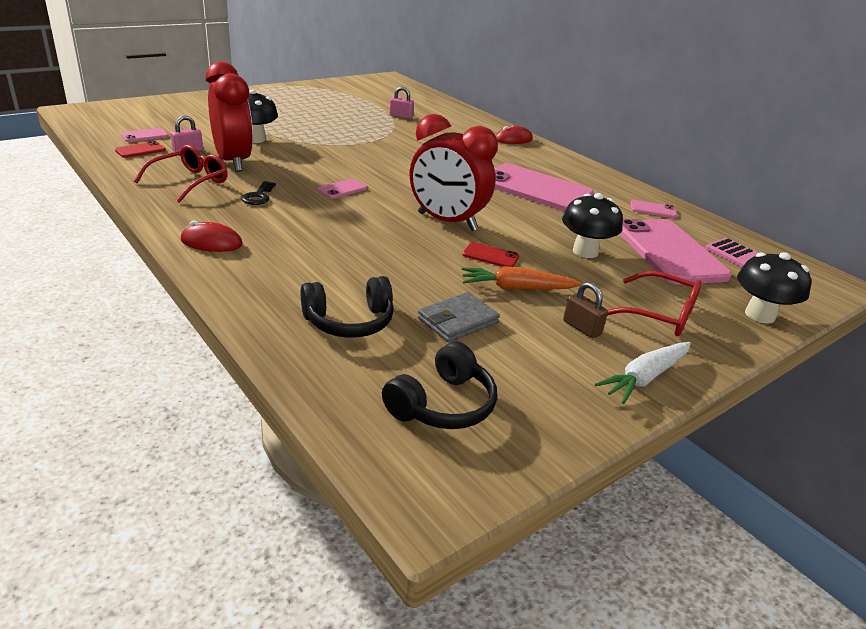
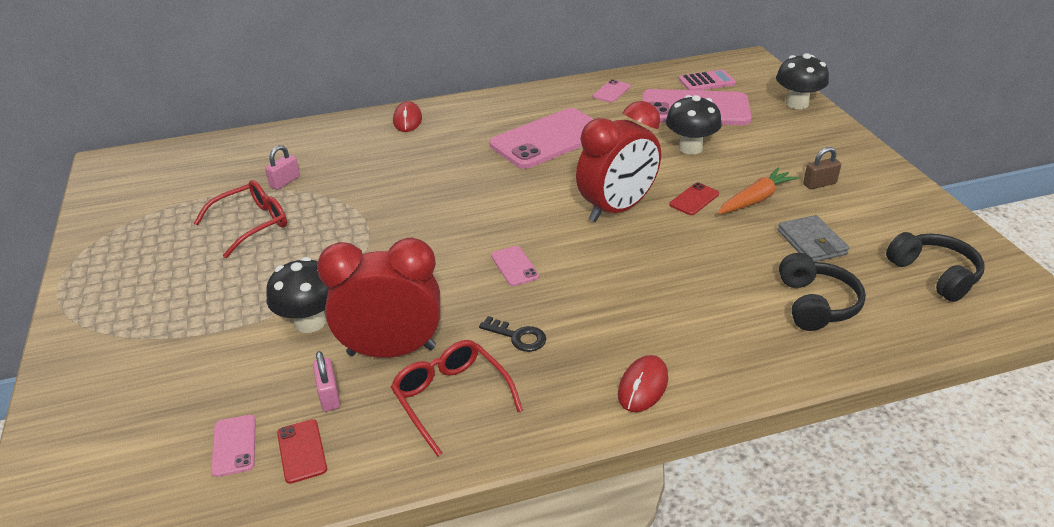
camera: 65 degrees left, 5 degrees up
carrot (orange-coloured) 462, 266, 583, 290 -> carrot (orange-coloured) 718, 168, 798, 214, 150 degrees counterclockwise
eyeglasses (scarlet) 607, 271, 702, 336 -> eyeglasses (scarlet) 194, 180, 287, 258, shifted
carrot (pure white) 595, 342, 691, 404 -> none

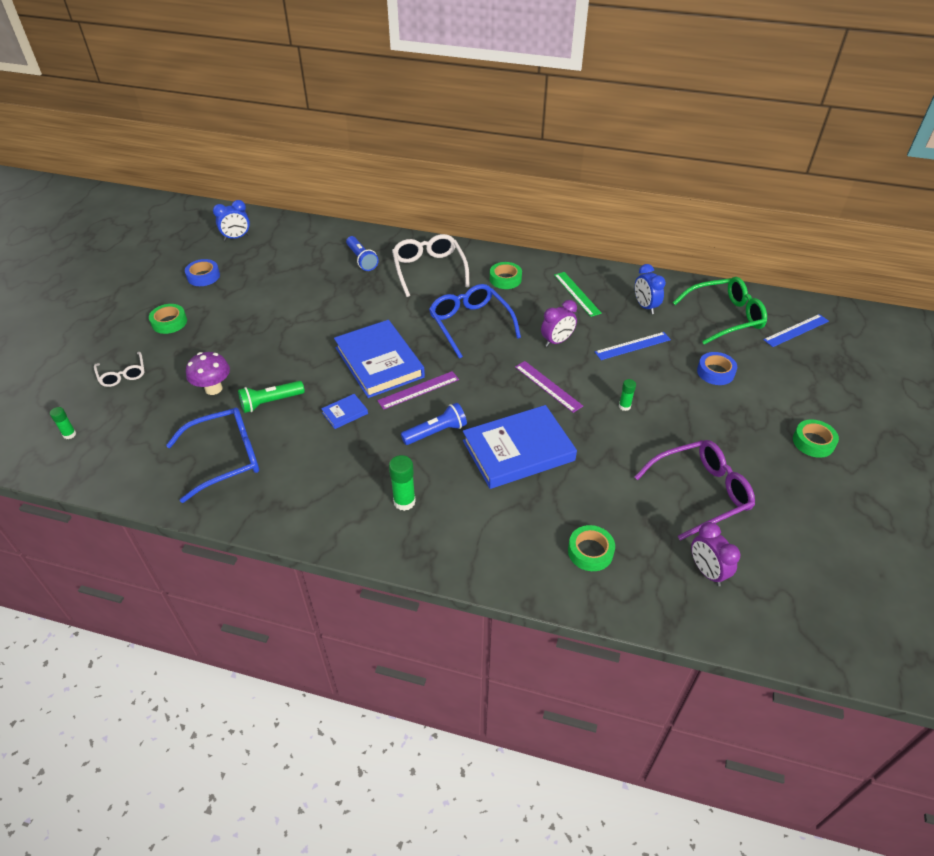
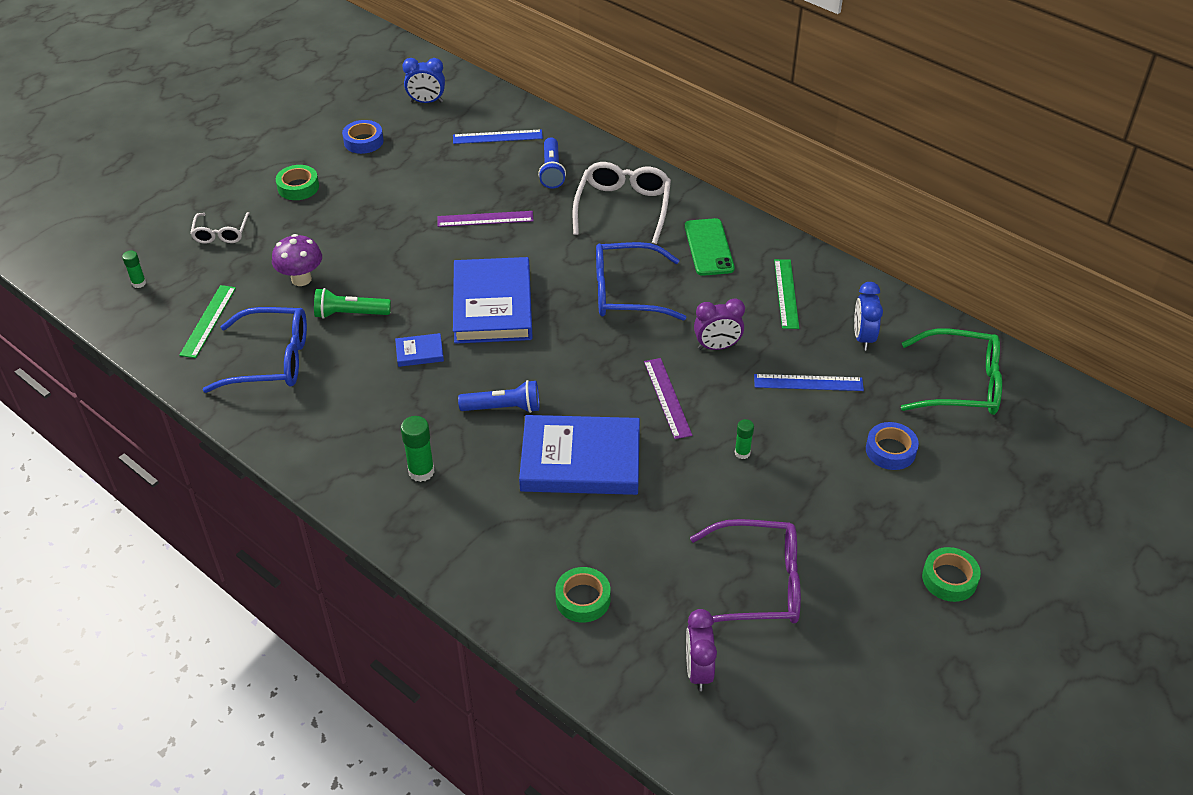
camera: 25 degrees right, 0 degrees up
tape (green) 490, 262, 522, 289 -> mobile phone (green) 685, 218, 735, 276
eyeglasses (cobalt) 429, 284, 521, 359 -> eyeglasses (cobalt) 596, 242, 686, 321, 90 degrees counterclockwise
measuring stick (cobalt) 763, 314, 829, 347 -> measuring stick (cobalt) 453, 129, 543, 144, shifted
measuring stick (purple) 377, 371, 459, 410 -> measuring stick (purple) 437, 211, 534, 227, shifted
none -> measuring stick (green) 179, 285, 236, 358

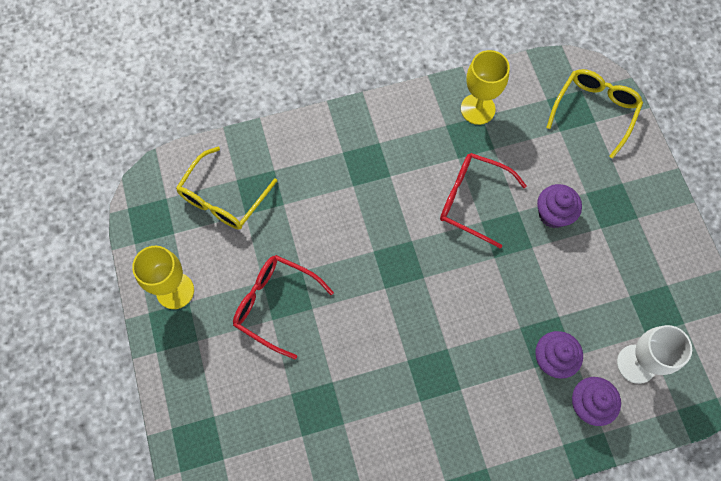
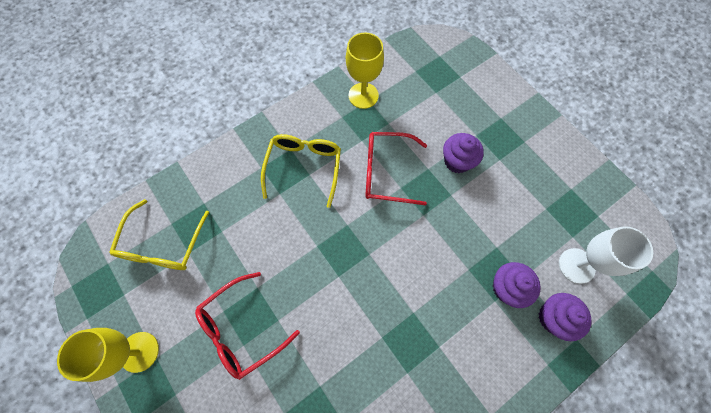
camera: 20 degrees left, 0 degrees up
eyeglasses (bright yellow) 546, 69, 643, 158 -> eyeglasses (bright yellow) 261, 134, 341, 208, shifted
eyeglasses (scarlet) 233, 255, 334, 359 -> eyeglasses (scarlet) 195, 272, 300, 380, 45 degrees counterclockwise

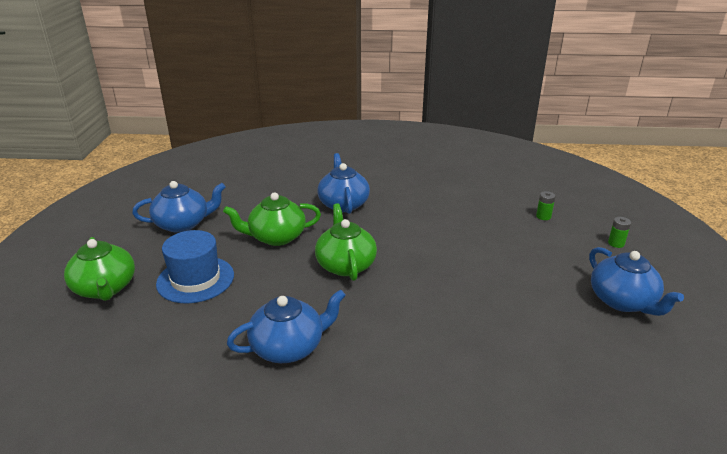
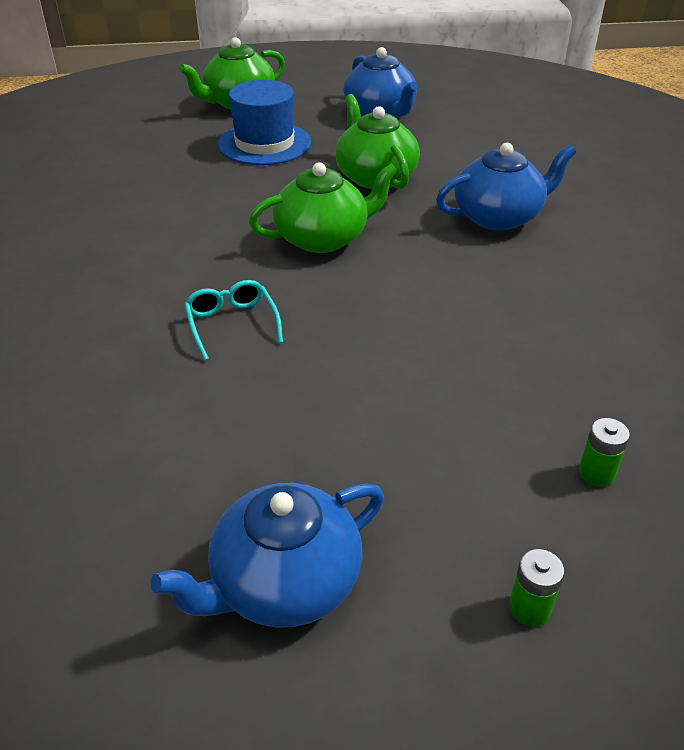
camera: 80 degrees right, 10 degrees up
teapot (cobalt) 227, 289, 346, 363 -> none
none -> eyeglasses (teal) 184, 280, 283, 360

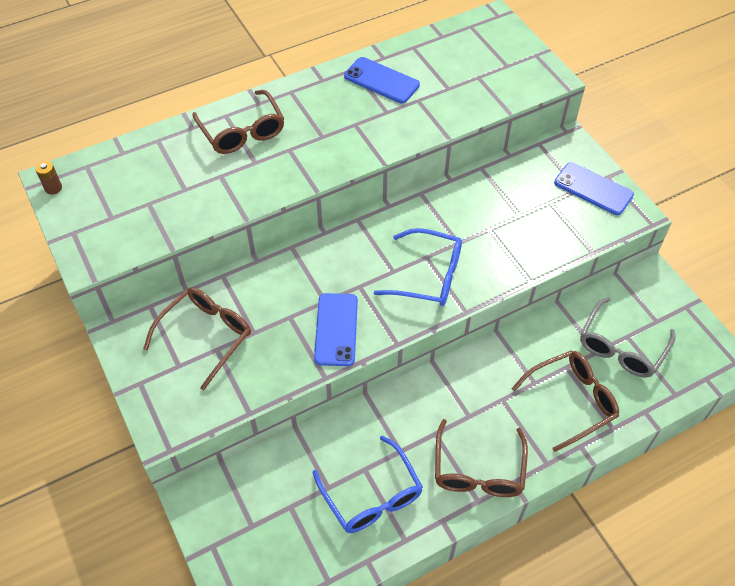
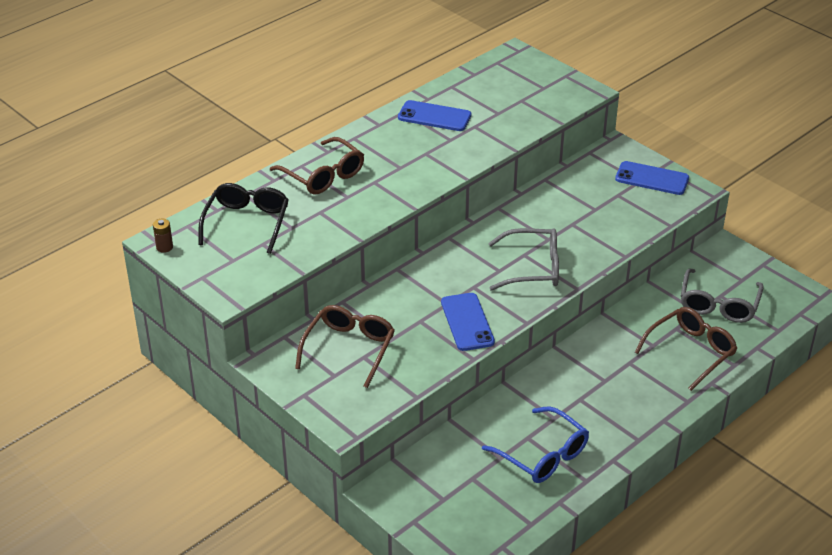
camera: 15 degrees left, 15 degrees down
eyeglasses (cobalt) 374, 228, 462, 306 -> eyeglasses (grey) 488, 228, 559, 291
eyeglasses (russet) 435, 419, 528, 497 -> none
none -> eyeglasses (ebony) 198, 183, 289, 254

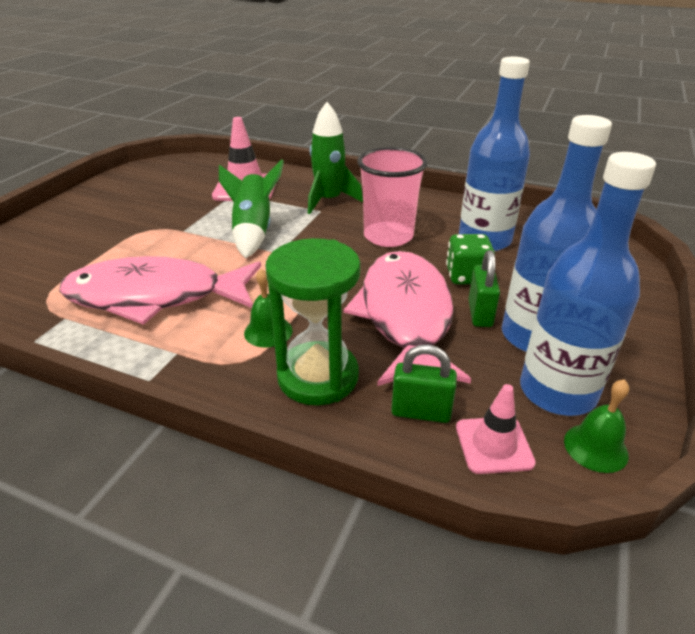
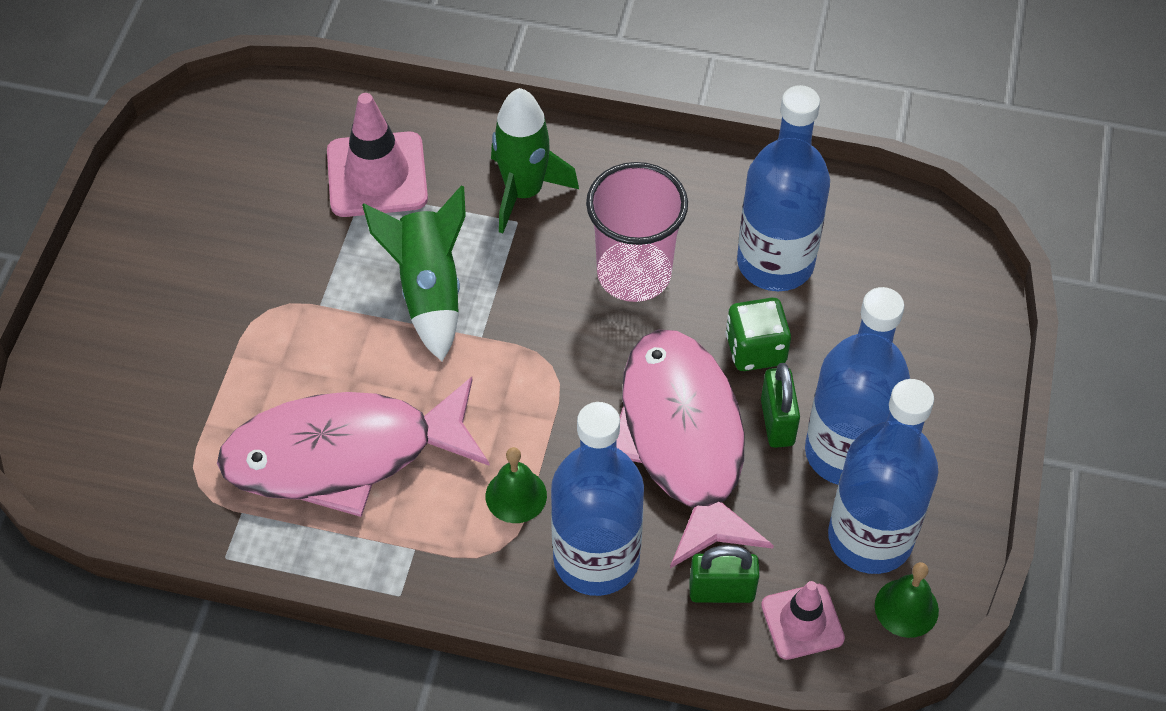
camera: 10 degrees left, 20 degrees up
sandglass (green) 265, 238, 361, 405 -> drink bottle (cobalt) 551, 402, 644, 596

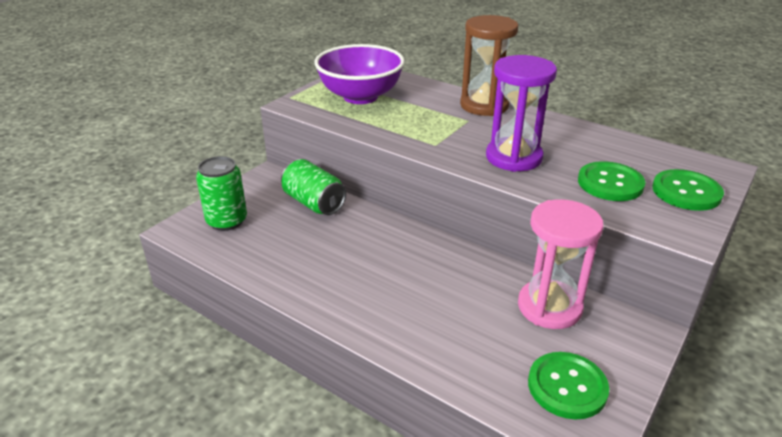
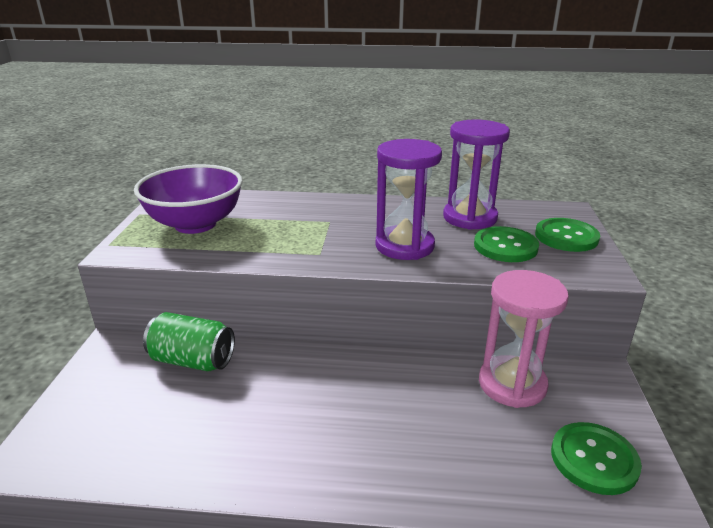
camera: 30 degrees left, 5 degrees down
sandglass (russet) 460, 15, 518, 116 -> none
tin (green) 196, 156, 247, 231 -> none
none -> sandglass (purple) 443, 119, 510, 230

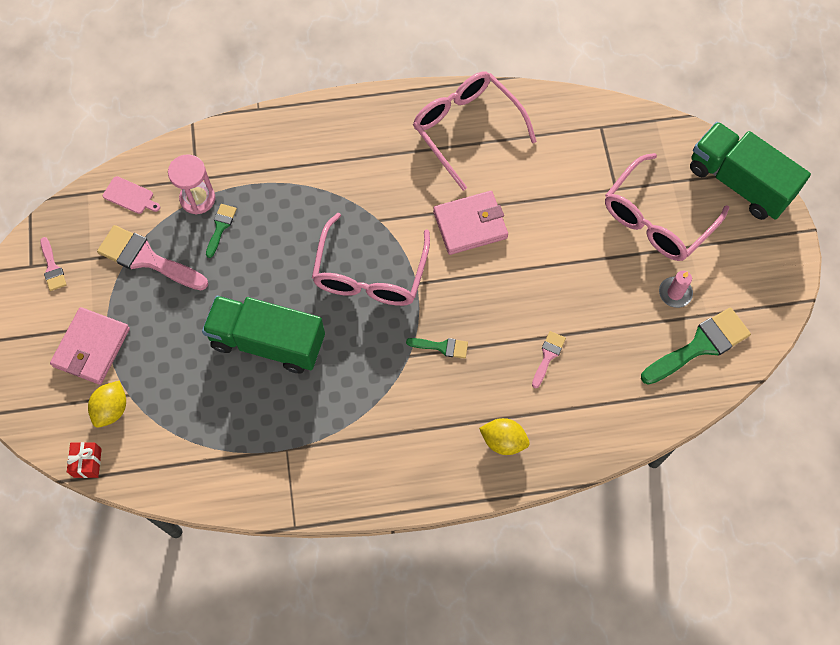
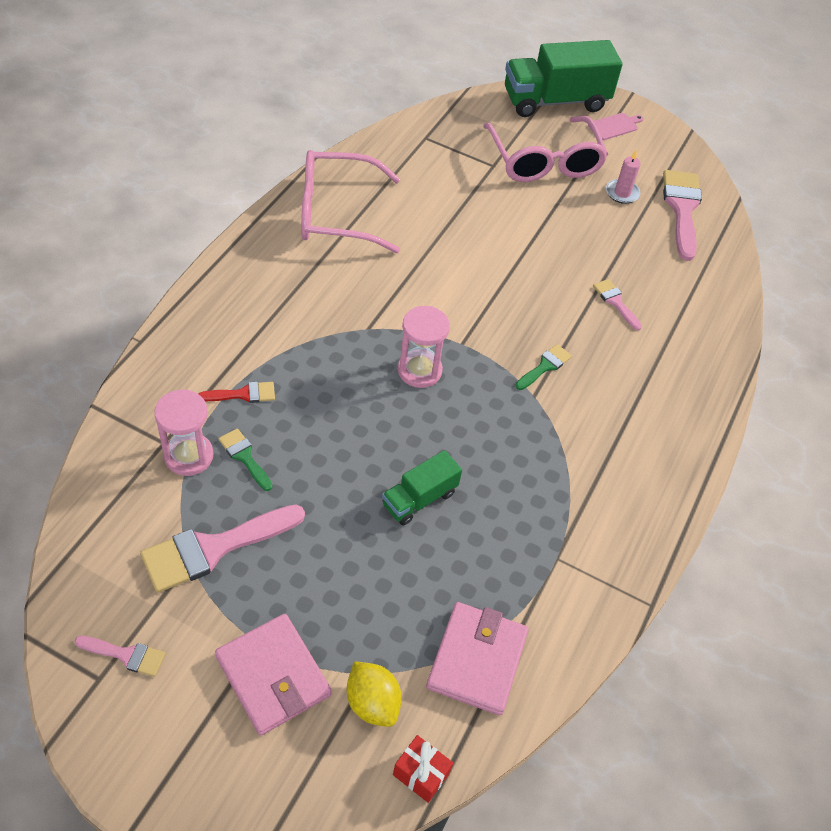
camera: 60 degrees left, 15 degrees down
cutting board (rose-pink) 103, 176, 160, 214 -> cutting board (rose-pink) 588, 113, 644, 140, shifted
billfold (rose-pink) 433, 191, 508, 255 -> billfold (rose-pink) 426, 602, 529, 715, shifted
eyeglasses (rose-pink) 312, 213, 430, 306 -> sandglass (rose-pink) 398, 306, 450, 388
toy truck (green) 202, 296, 325, 373 -> toy truck (green) 382, 450, 462, 525, x0.53
brush (green) 641, 307, 751, 385 -> brush (rose-pink) 663, 170, 702, 261
lemon (bright yellow) 479, 418, 530, 455 -> none
none -> brush (scarlet) 198, 382, 275, 403

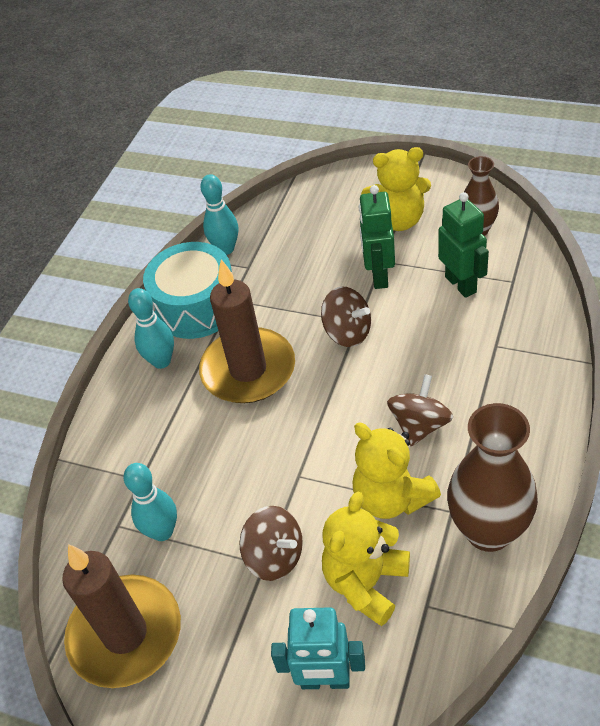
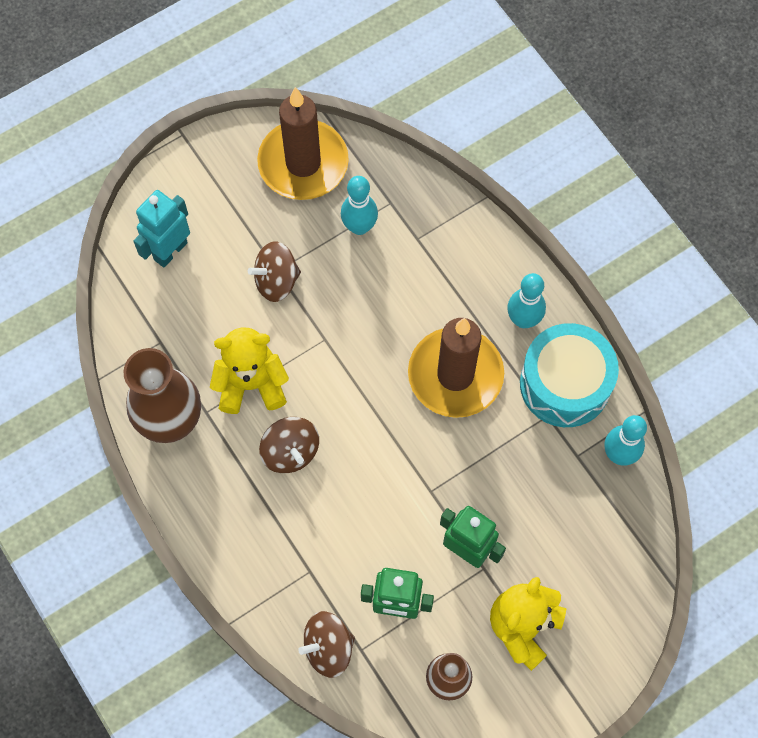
camera: 120 degrees right, 20 degrees up
toy top (russet) 321, 287, 371, 347 -> toy top (russet) 298, 611, 355, 678, shifted
stuffed bear (bright yellow) 322, 492, 410, 626 -> none

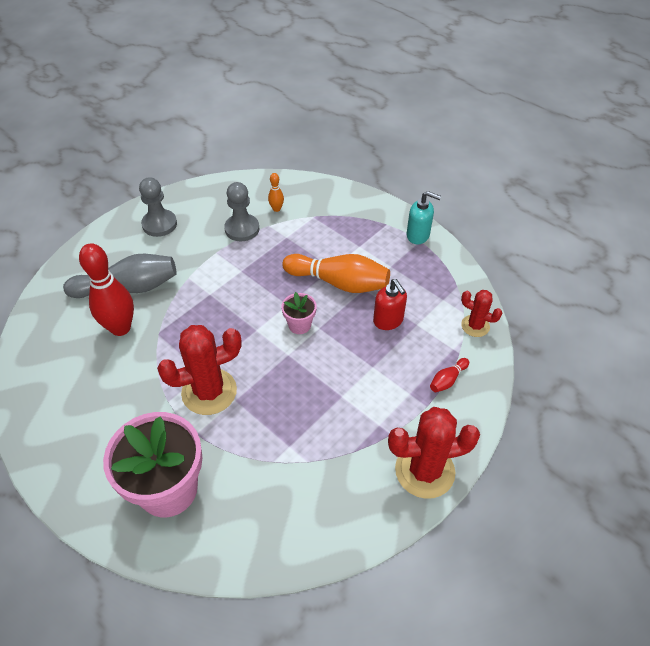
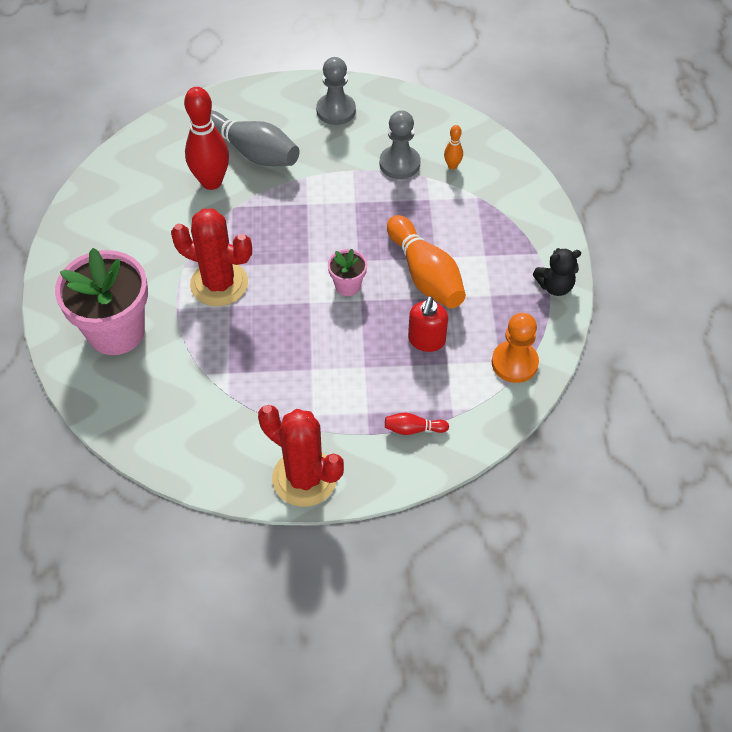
camera: 45 degrees right, 5 degrees up
pump bottle (teal) 407, 191, 441, 244 -> stuffed bear (ebony) 533, 248, 581, 296
prickly plant (scarlet) 461, 290, 502, 337 -> none
none -> chess pawn (orange-coloured) 492, 313, 539, 383

